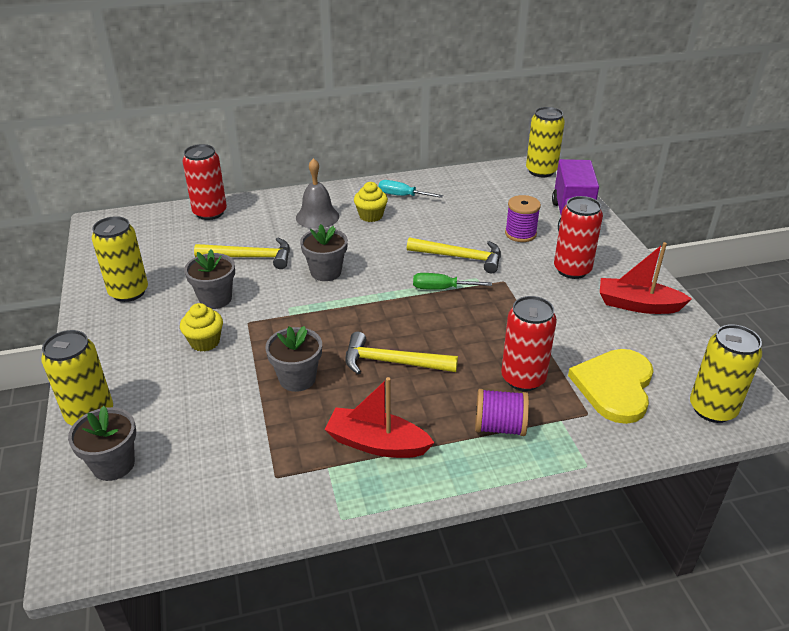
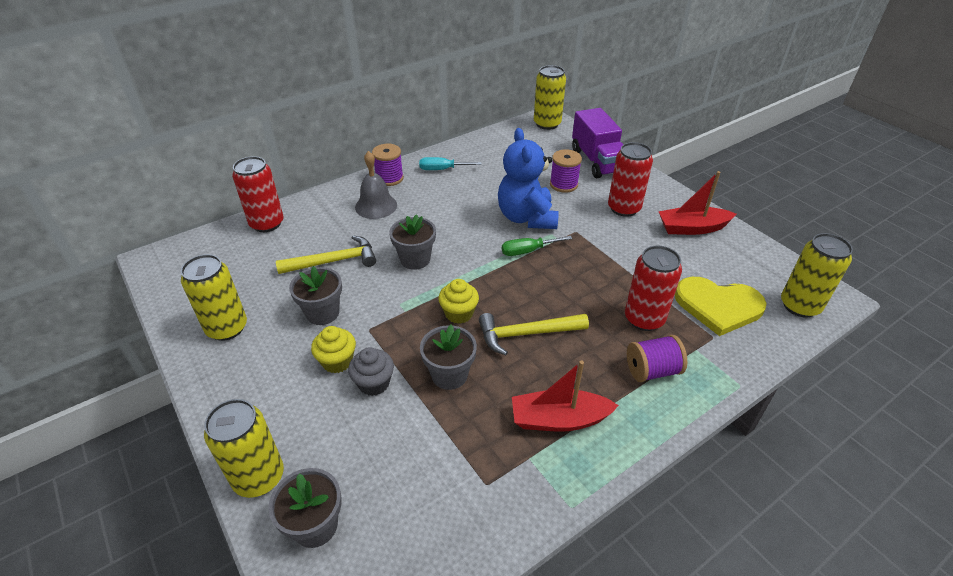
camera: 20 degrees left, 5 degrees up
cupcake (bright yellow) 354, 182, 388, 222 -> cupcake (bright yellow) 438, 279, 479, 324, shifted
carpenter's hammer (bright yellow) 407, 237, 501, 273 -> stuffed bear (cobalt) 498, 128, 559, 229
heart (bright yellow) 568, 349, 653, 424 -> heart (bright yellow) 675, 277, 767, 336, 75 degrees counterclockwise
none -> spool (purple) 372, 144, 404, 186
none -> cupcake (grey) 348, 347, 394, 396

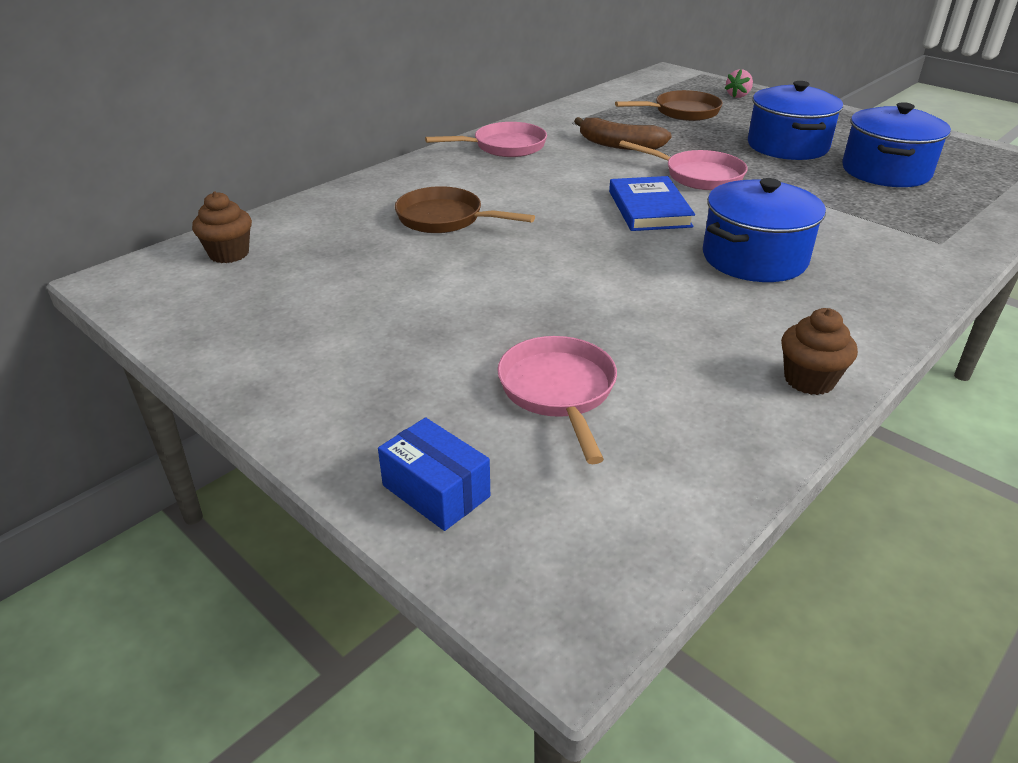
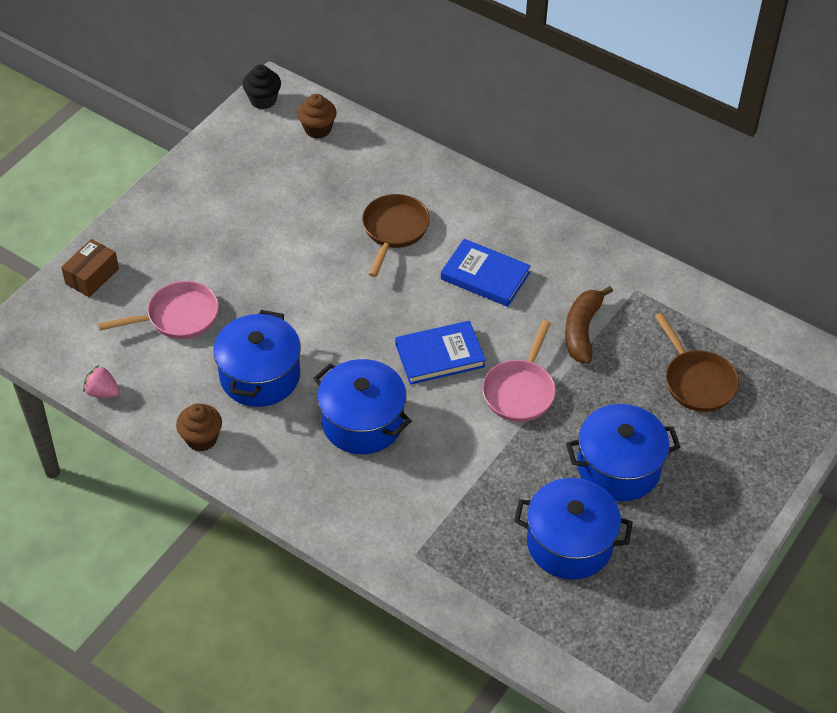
camera: 80 degrees right, 15 degrees up
berry (rose-pink) 725, 69, 753, 98 -> berry (rose-pink) 83, 365, 120, 398, shifted
skillet (rose-pink) 425, 122, 547, 157 -> none
parcel (cobalt) 378, 417, 490, 531 -> parcel (russet) 61, 239, 119, 297
none -> cupcake (ebony) 243, 65, 281, 109
none -> hardback (cobalt) 441, 239, 531, 307
none -> stockpot (cobalt) 213, 310, 301, 407

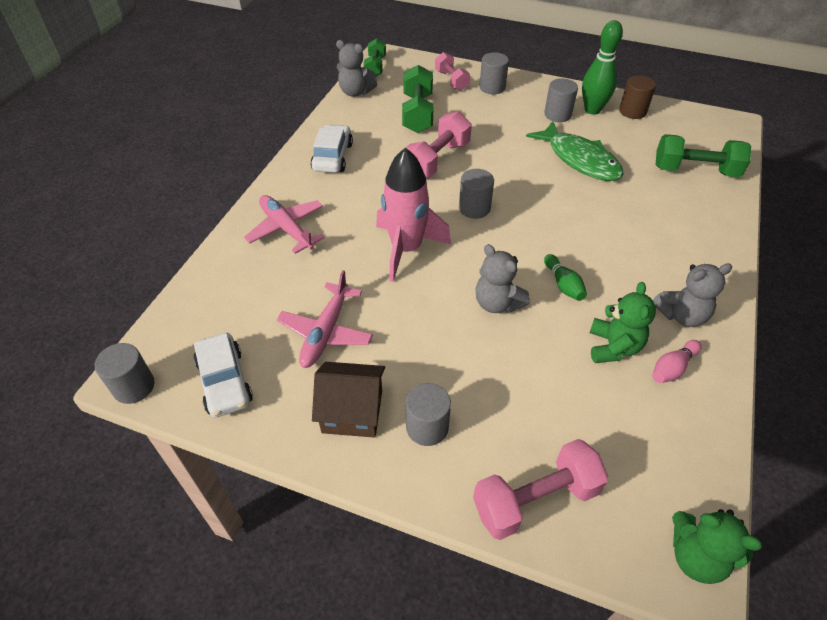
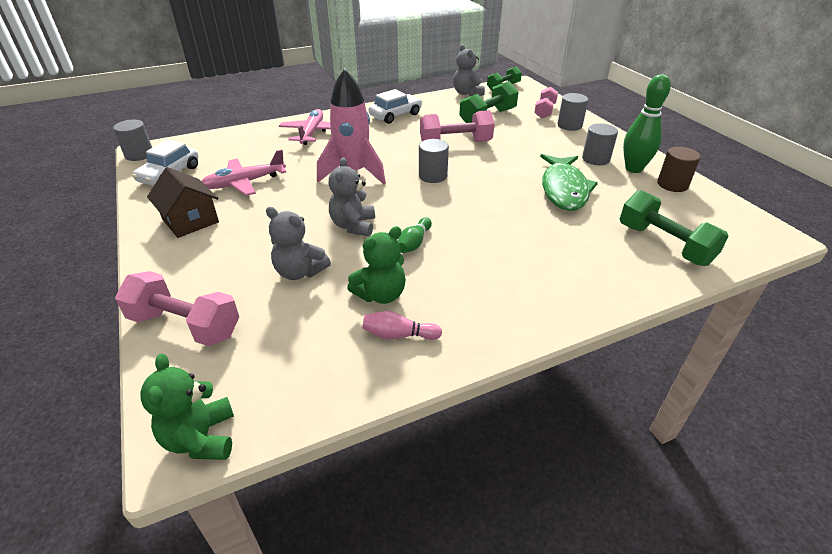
camera: 45 degrees right, 10 degrees down
stuffed bear (grey) 653, 263, 732, 327 -> stuffed bear (grey) 266, 207, 331, 280, shifted
cylinder shape (grey) 406, 383, 451, 446 -> none

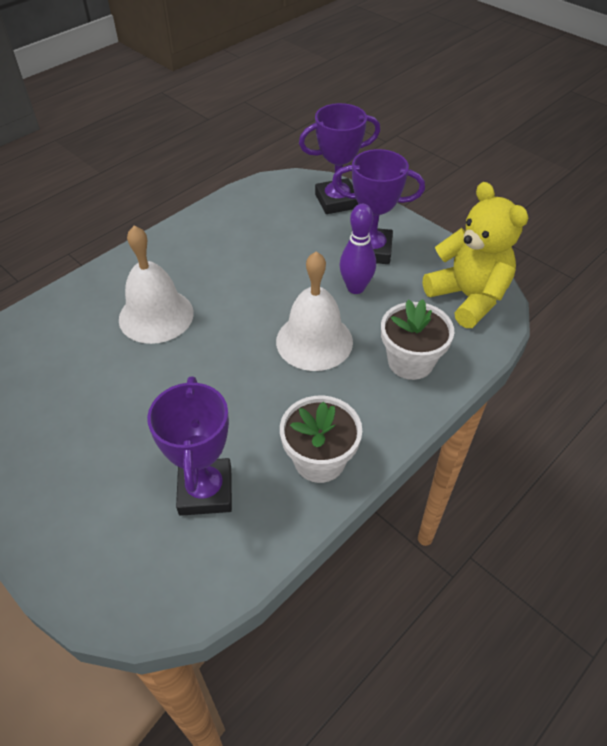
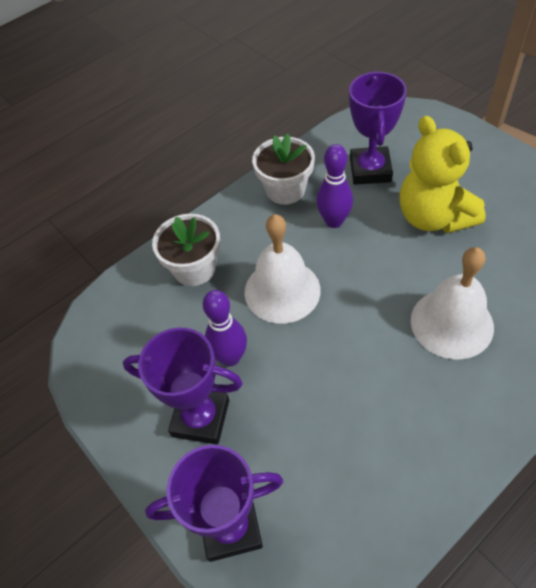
camera: 170 degrees left, 5 degrees up
stuffed bear (bright yellow) 423, 182, 528, 328 -> stuffed bear (bright yellow) 400, 116, 486, 233, shifted
none -> bowling pin (purple) 316, 144, 353, 228

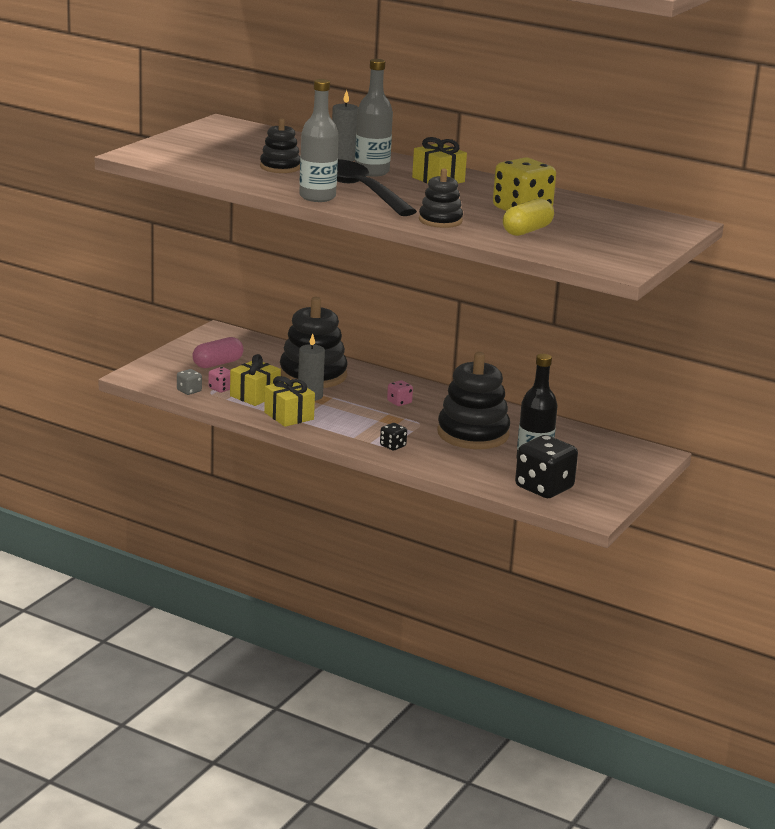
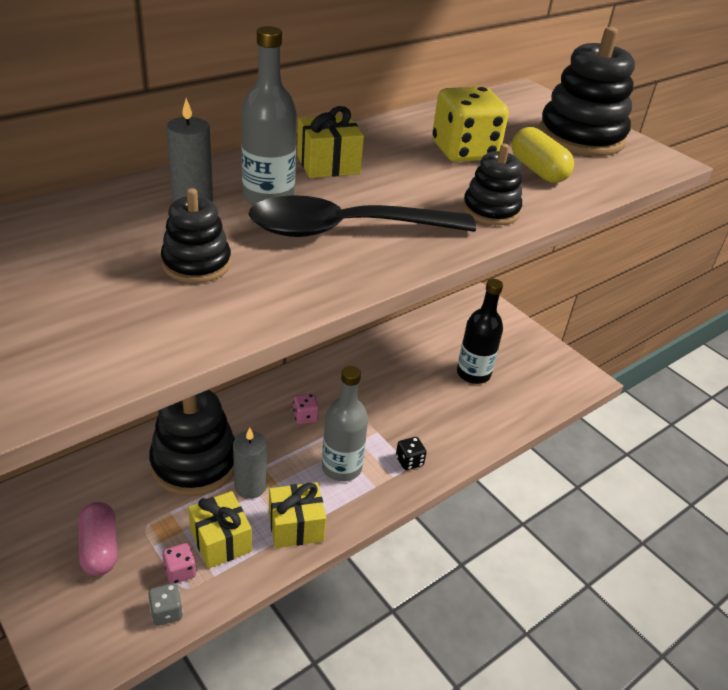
camera: 70 degrees left, 15 degrees up
drink bottle (grey) 299, 79, 339, 202 -> drink bottle (grey) 322, 366, 368, 481, shifted
stacking rings (ebony) 437, 352, 510, 449 -> stacking rings (ebony) 539, 27, 635, 156, shifted
die (ebony) 515, 435, 578, 498 -> none

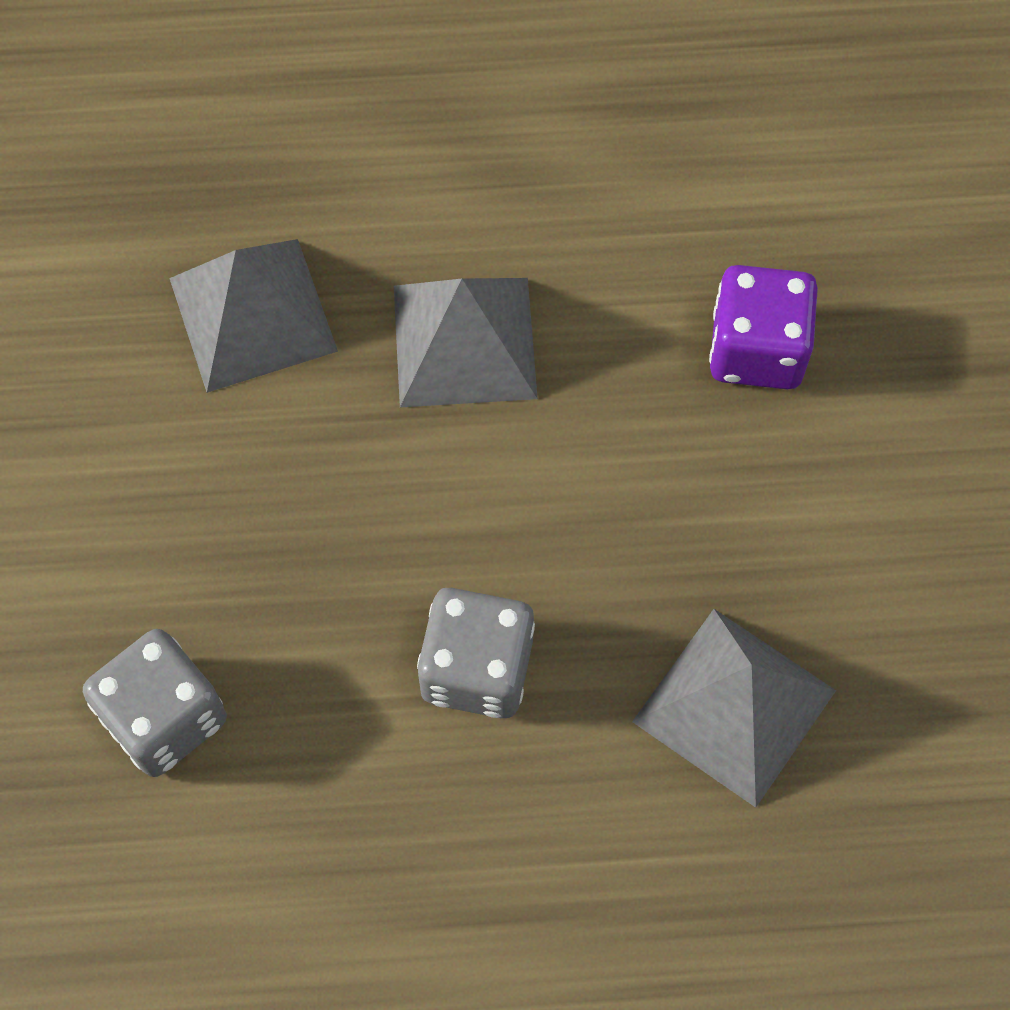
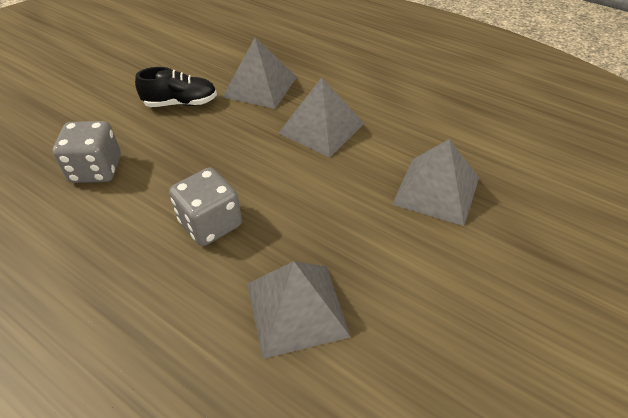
camera: 40 degrees right, 20 degrees down
die (purple) 709, 265, 818, 390 -> pyramid shape (grey) 392, 139, 479, 226
none -> sneaker (ebony) 135, 67, 217, 107

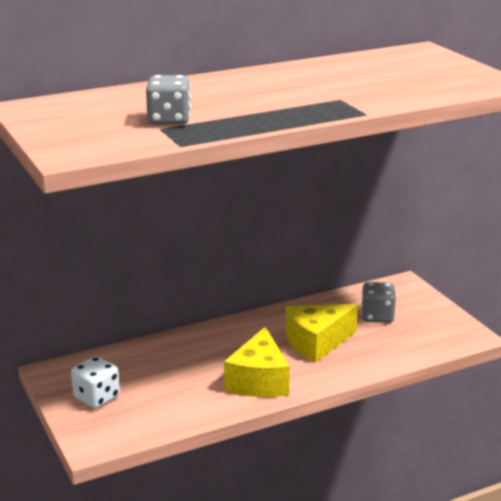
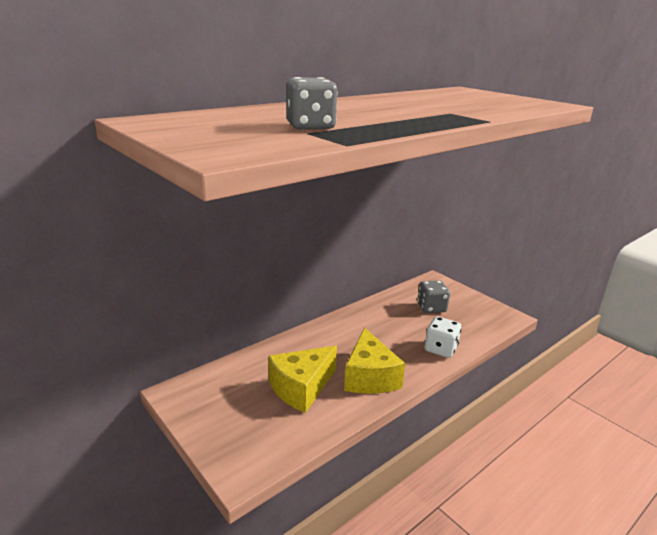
camera: 15 degrees left, 0 degrees up
cheese (bright yellow) 285, 304, 358, 362 -> cheese (bright yellow) 268, 346, 337, 413, shifted
die (pure white) 71, 356, 120, 408 -> die (pure white) 425, 317, 461, 358, shifted

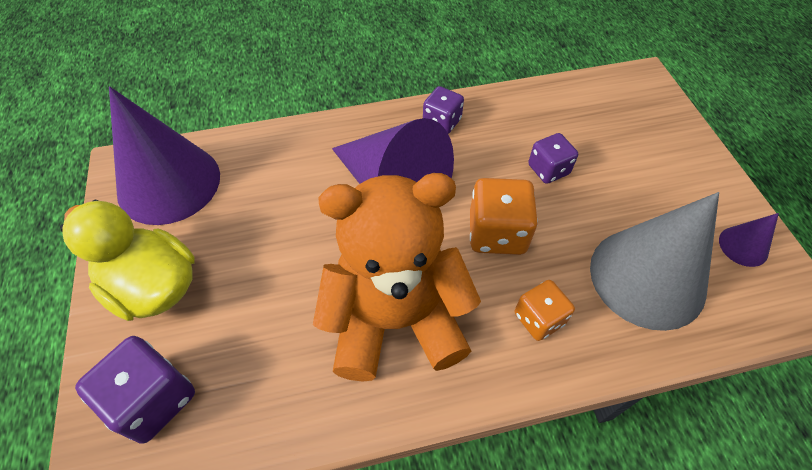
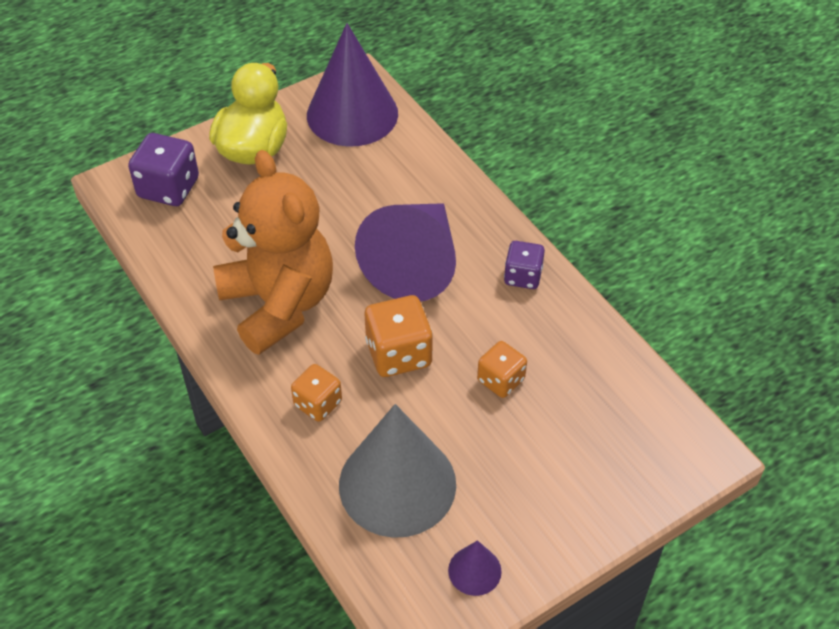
camera: 70 degrees right, 5 degrees down
die (purple) 528, 133, 578, 184 -> die (orange-coloured) 477, 341, 527, 398

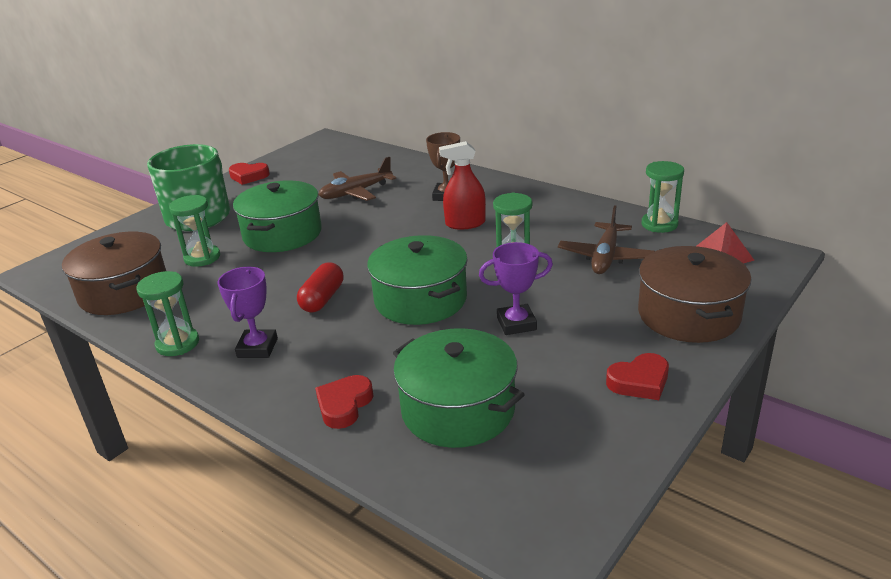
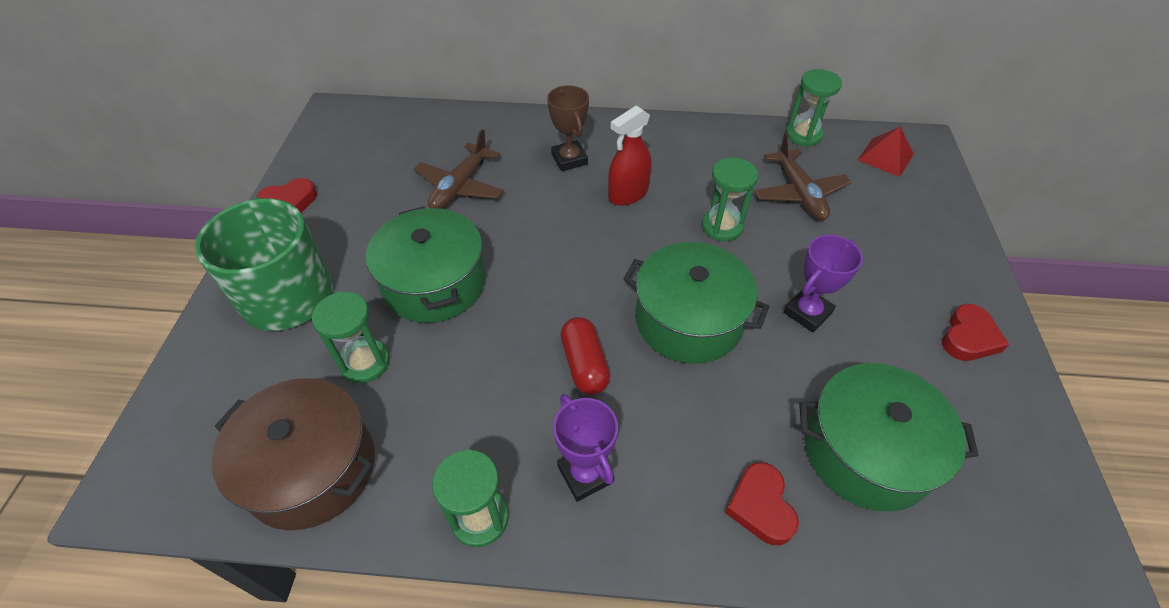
camera: 35 degrees left, 20 degrees up
stockpot (russet) 638, 246, 752, 343 -> none

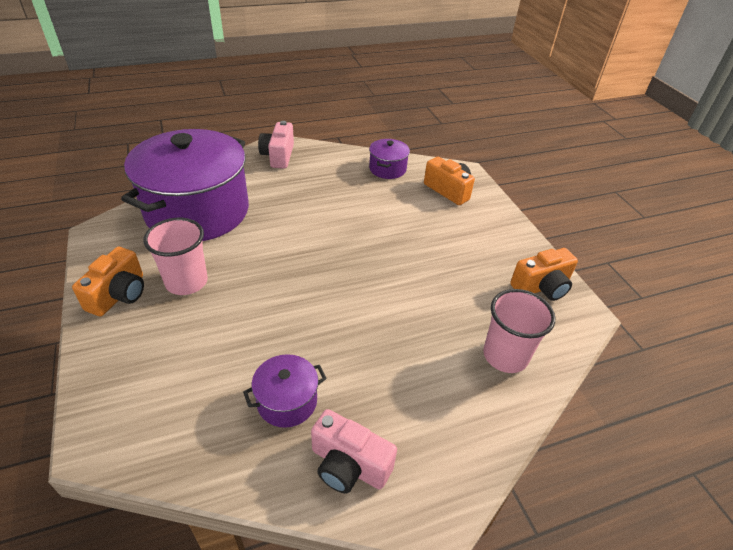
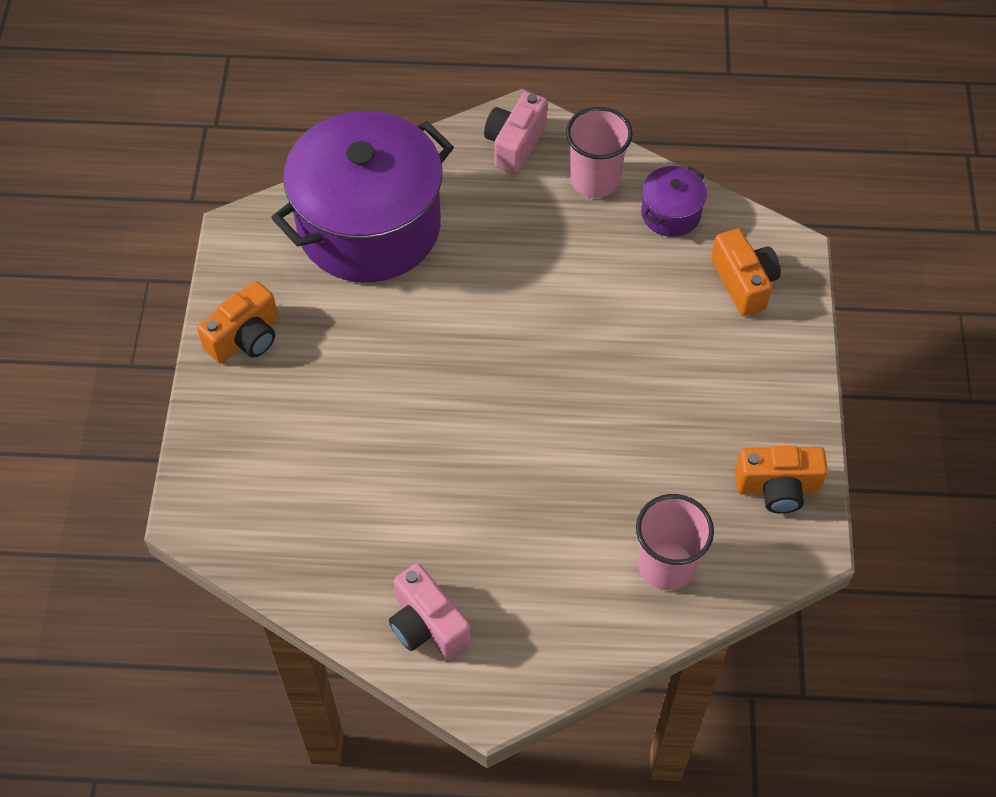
camera: 25 degrees right, 15 degrees up
tumbler (rose-pink) 144, 218, 208, 295 -> tumbler (rose-pink) 566, 107, 633, 198, shifted
stockpot (purple) 243, 354, 327, 428 -> none

